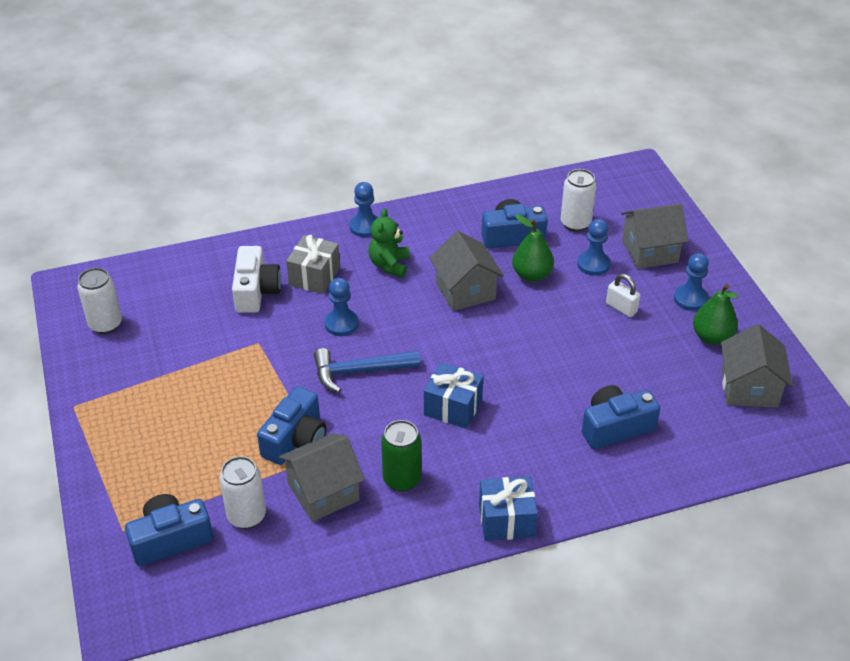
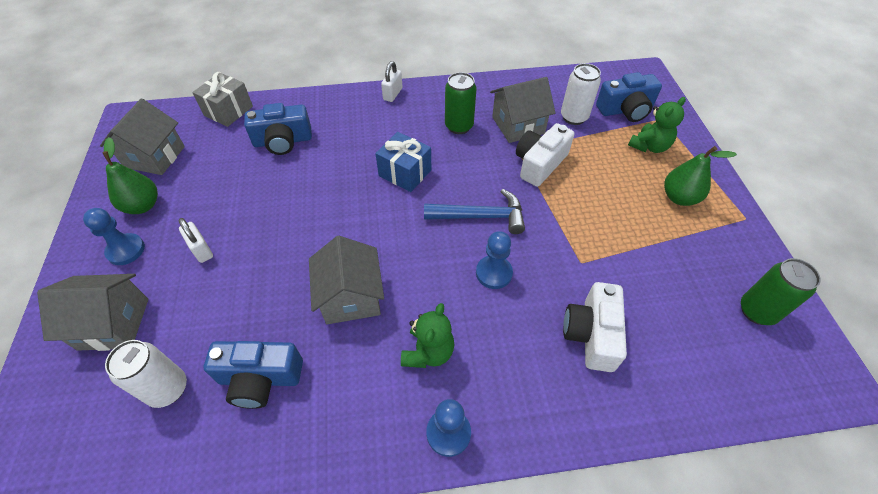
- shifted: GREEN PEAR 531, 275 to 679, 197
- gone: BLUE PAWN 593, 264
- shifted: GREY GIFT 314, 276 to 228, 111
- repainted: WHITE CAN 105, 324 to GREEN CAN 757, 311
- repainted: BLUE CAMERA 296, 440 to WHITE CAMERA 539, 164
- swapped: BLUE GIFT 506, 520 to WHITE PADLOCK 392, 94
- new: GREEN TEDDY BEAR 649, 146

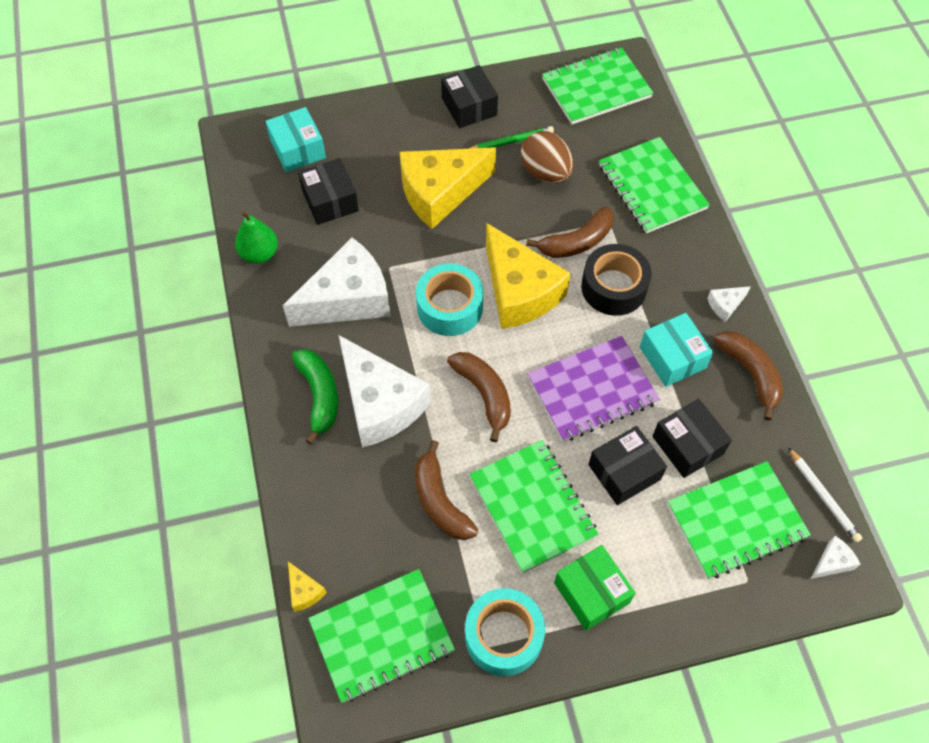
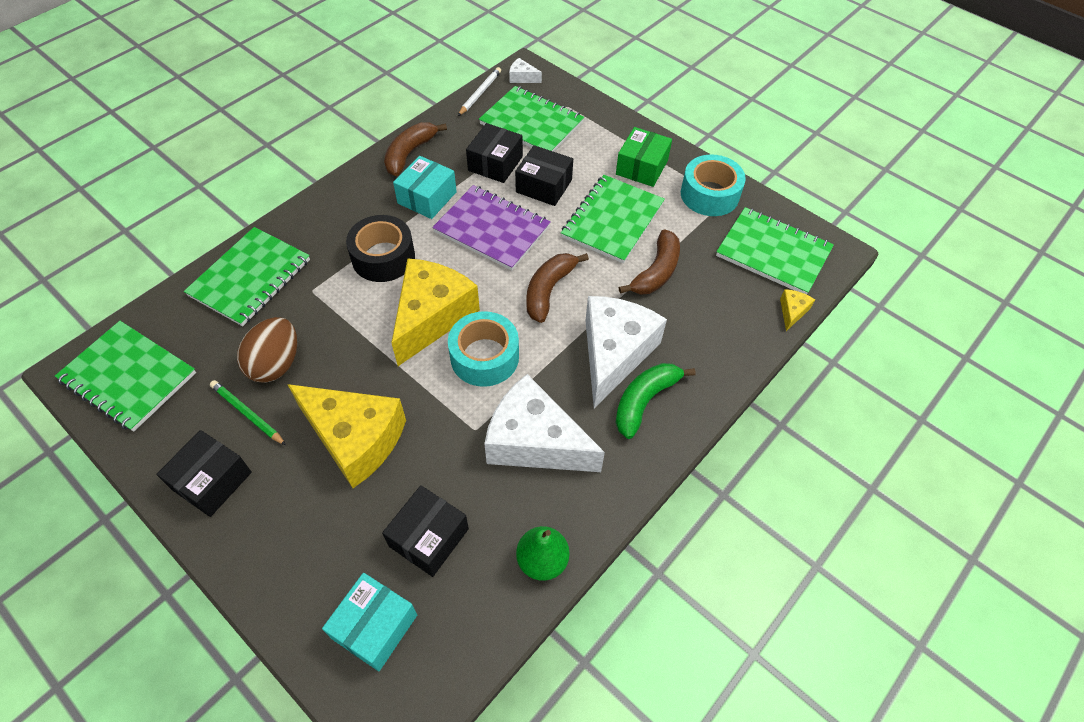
- gone: BROWN BANANA 576, 242
- gone: WHITE CHEESE 725, 305

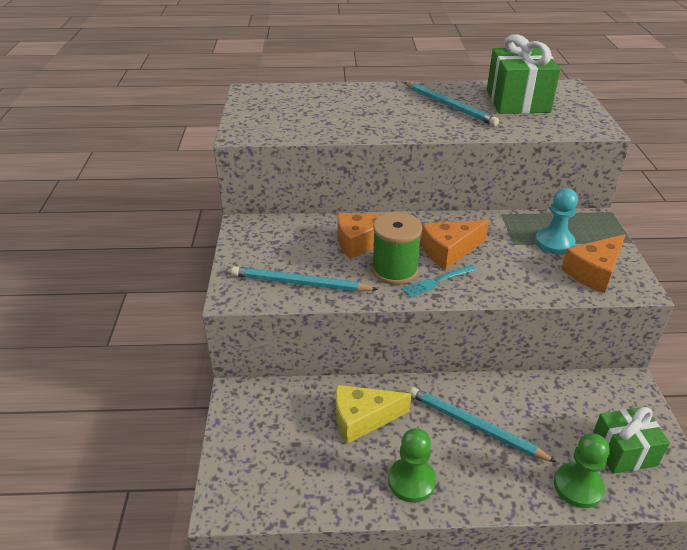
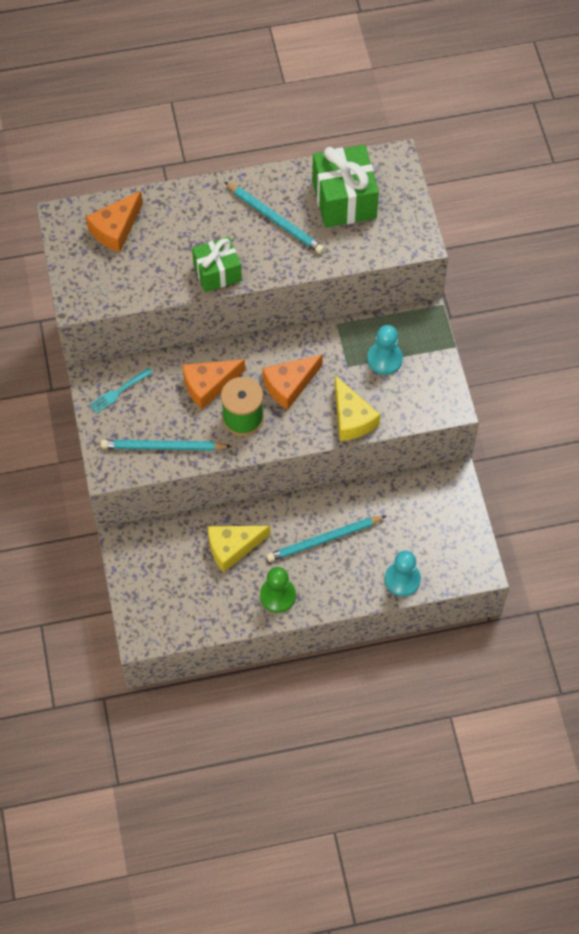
- shifted: ORANGE CHEESE 593, 272 to 116, 229
- shifted: TURQUOISE FORK 437, 282 to 118, 392
- rotated: TURQUOISE PENCIL 475, 426 = 324, 540 45 degrees counterclockwise
- shifted: GREEN GIFT 623, 451 to 217, 272
- repainted: GREEN PAWN 578, 486 to TURQUOISE PAWN 402, 579
- new: YELLOW CHEESE 351, 418

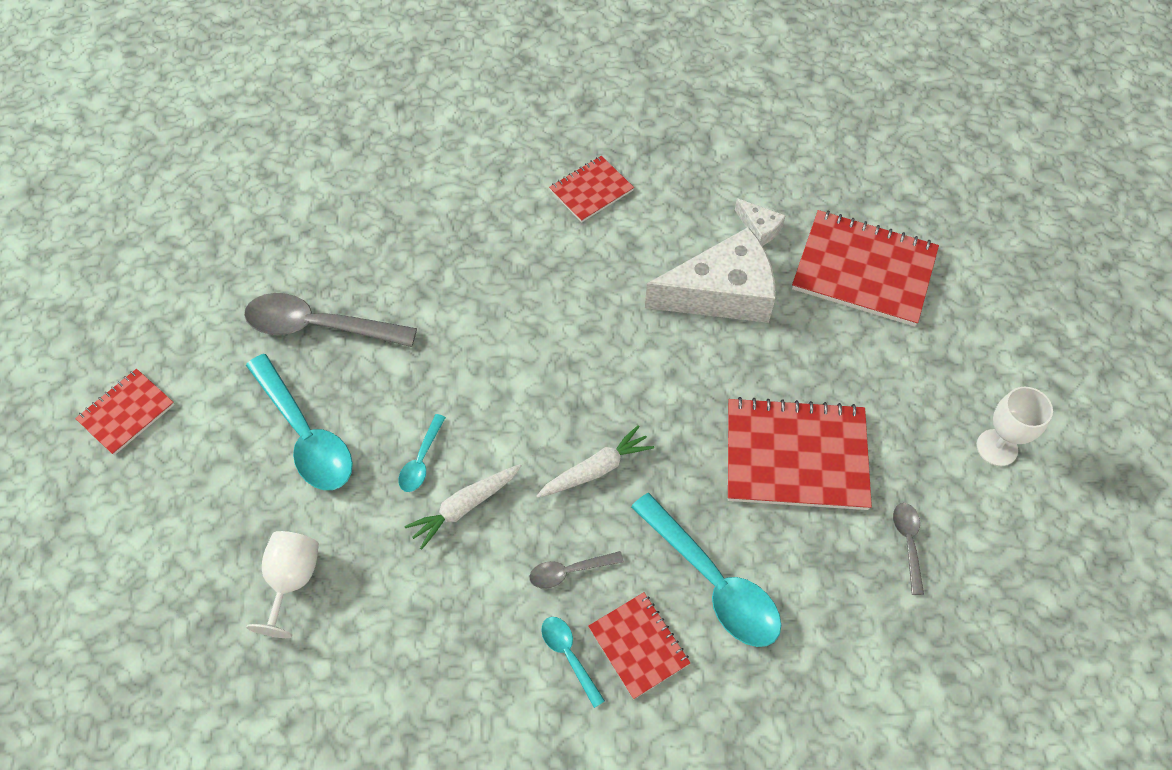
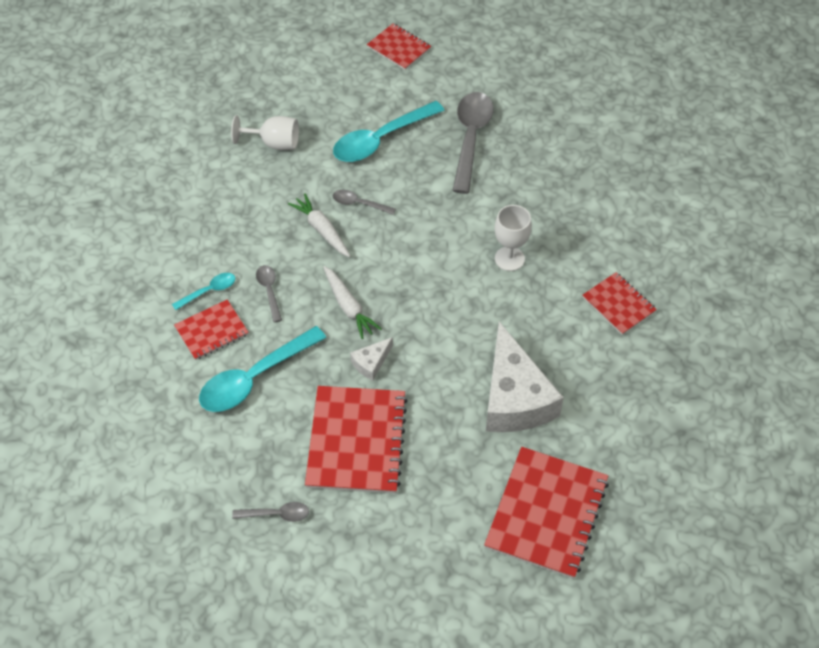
- shifted: WHITE CHEESE 759, 228 to 371, 363
- shifted: WHITE GOBLET 997, 447 to 509, 259
- repainted: TURQUOISE SPOON 421, 460 to GREY SPOON 359, 204

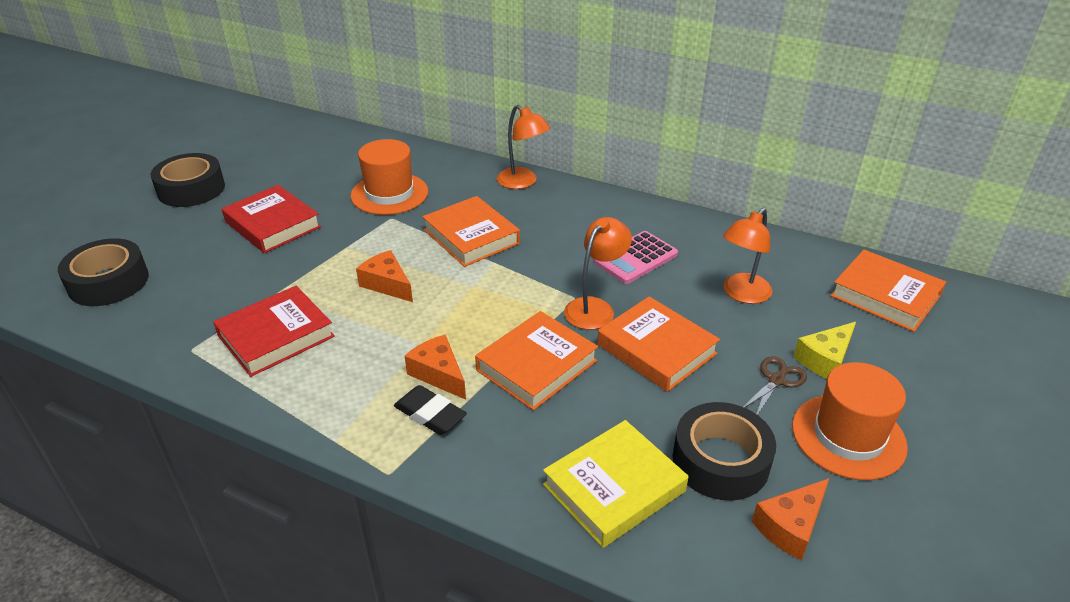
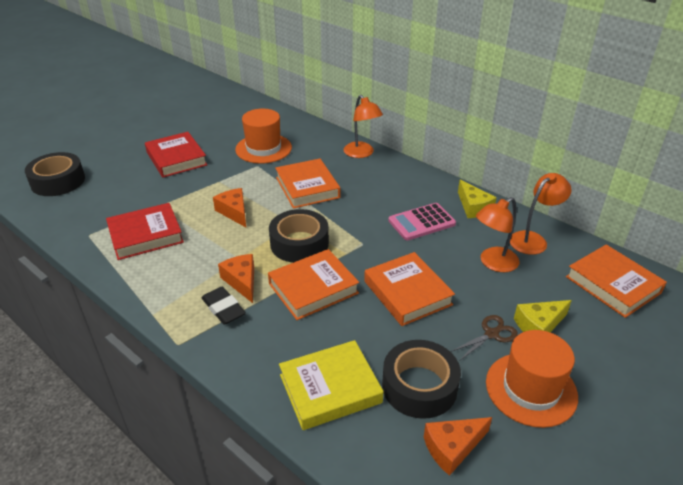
- shifted: BLACK TAPE 191, 189 to 299, 243
- shifted: ORANGE LAMP 595, 307 to 533, 239
- new: YELLOW CHEESE 473, 207

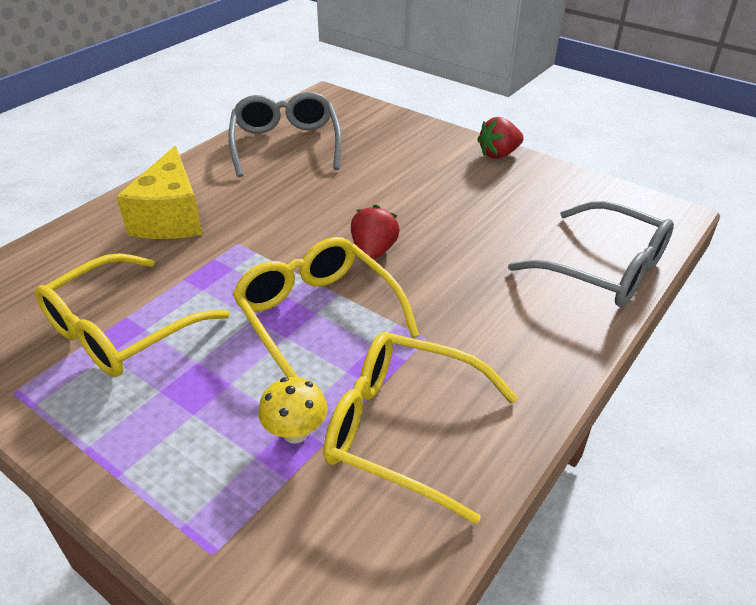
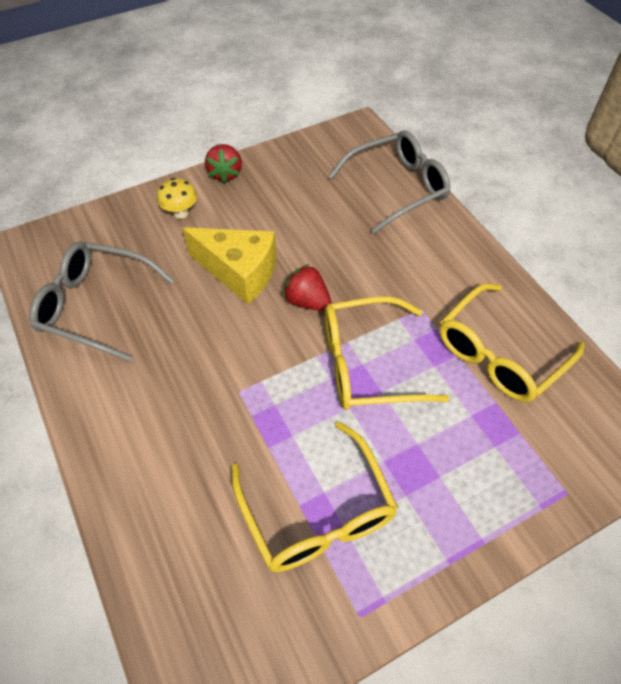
- shifted: YELLOW CHEESE 171, 218 to 239, 272
- shifted: YELLOW MUSHROOM 295, 432 to 181, 213

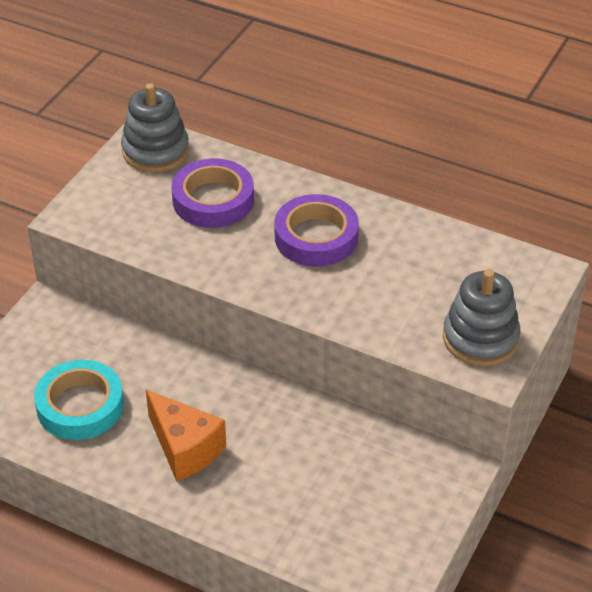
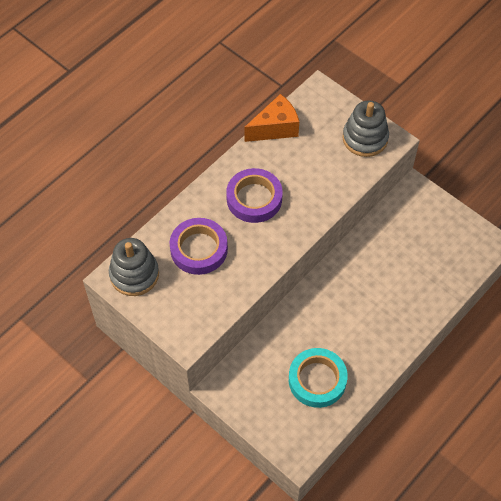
- shifted: ORANGE CHEESE 184, 448 to 275, 128

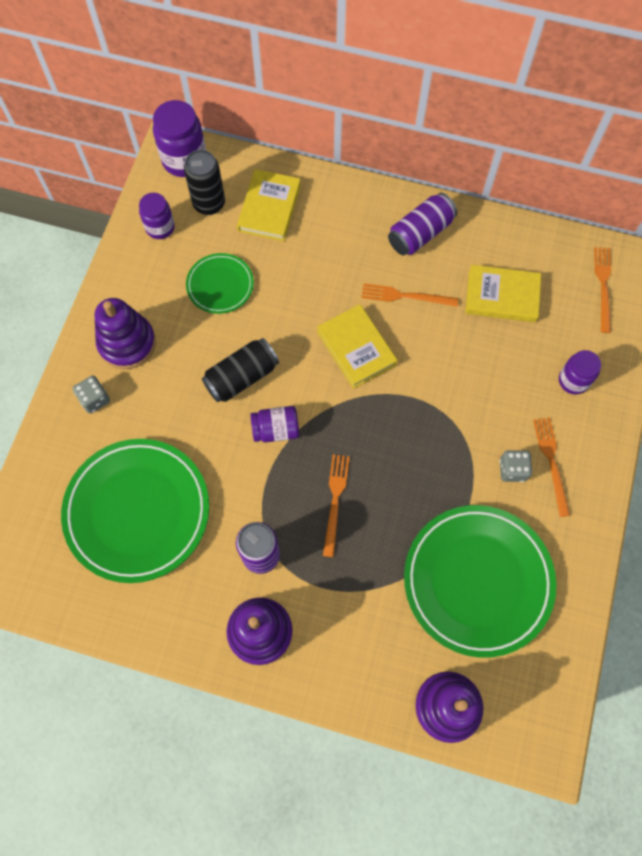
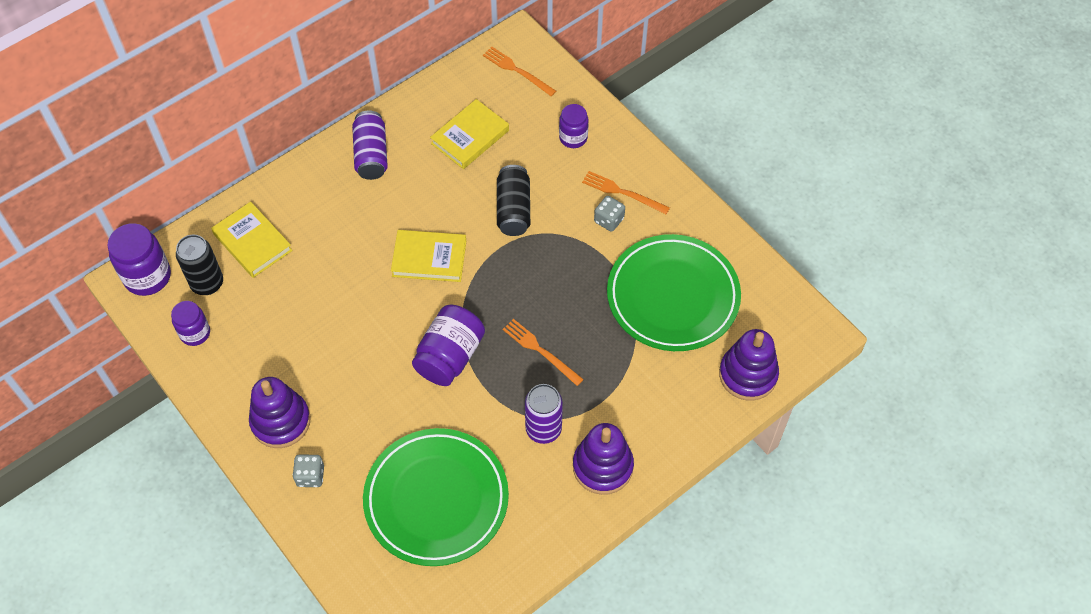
- gone: GREEN PLATE 220, 285
- gone: ORANGE FORK 405, 296
- shifted: BLACK CAN 241, 377 to 513, 209
- scaled: PURPLE JAR 276, 430 = 450, 356 x1.59

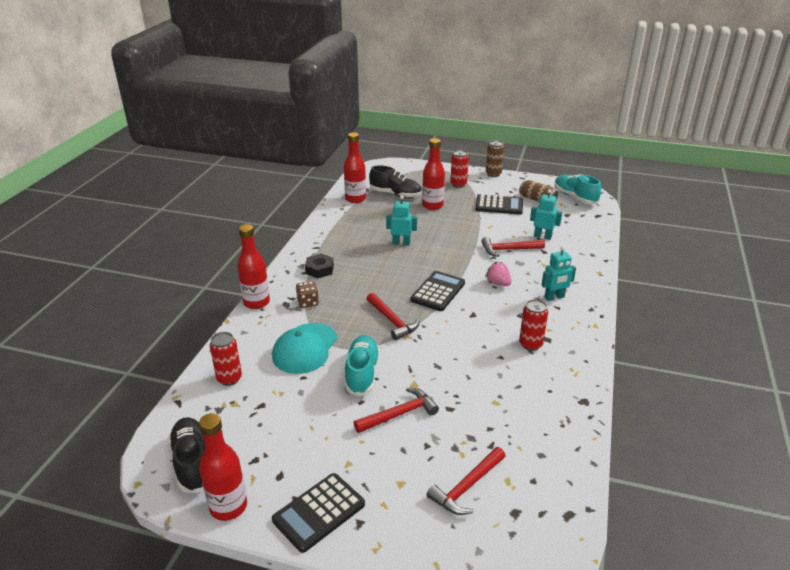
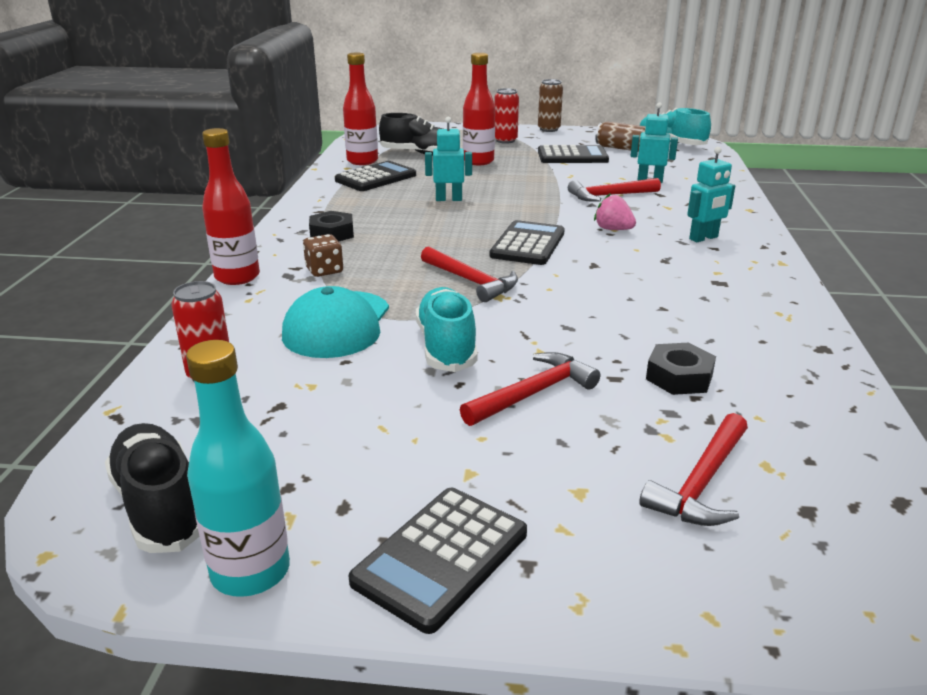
- gone: RED CAN 530, 344
- repainted: RED BOTTLE 228, 507 to TURQUOISE BOTTLE 250, 572
- new: BLACK CALCULATOR 375, 178
- new: BLACK NUT 679, 377

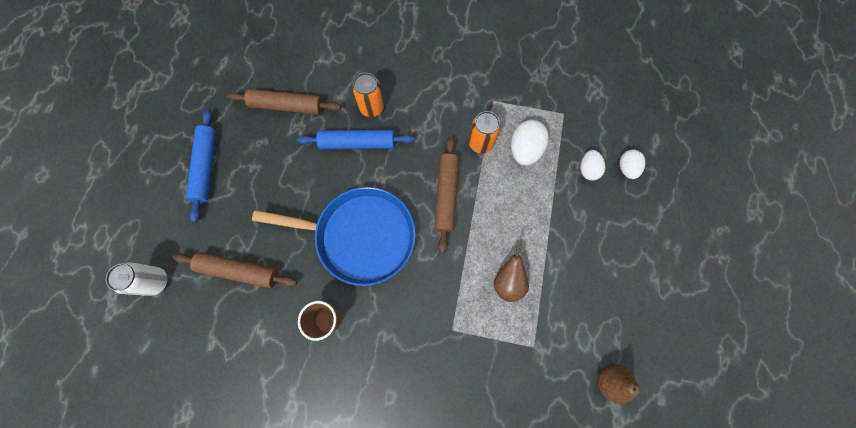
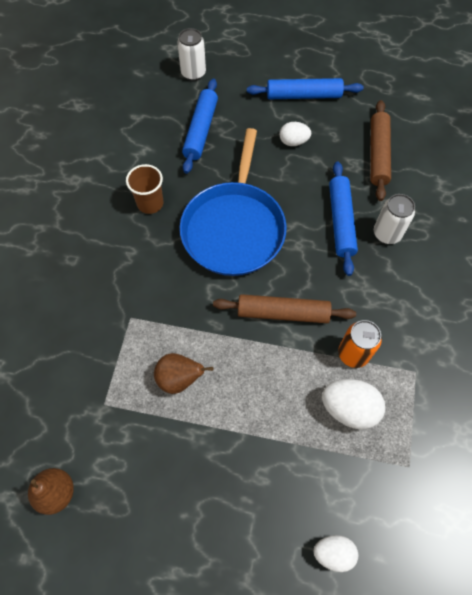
- repainted: ORANGE CAN 371, 107 to WHITE CAN 387, 234
- shifted: WHITE EGG 587, 169 to 293, 142
- repainted: BROWN ROLLING PIN 239, 271 to BLUE ROLLING PIN 201, 130

